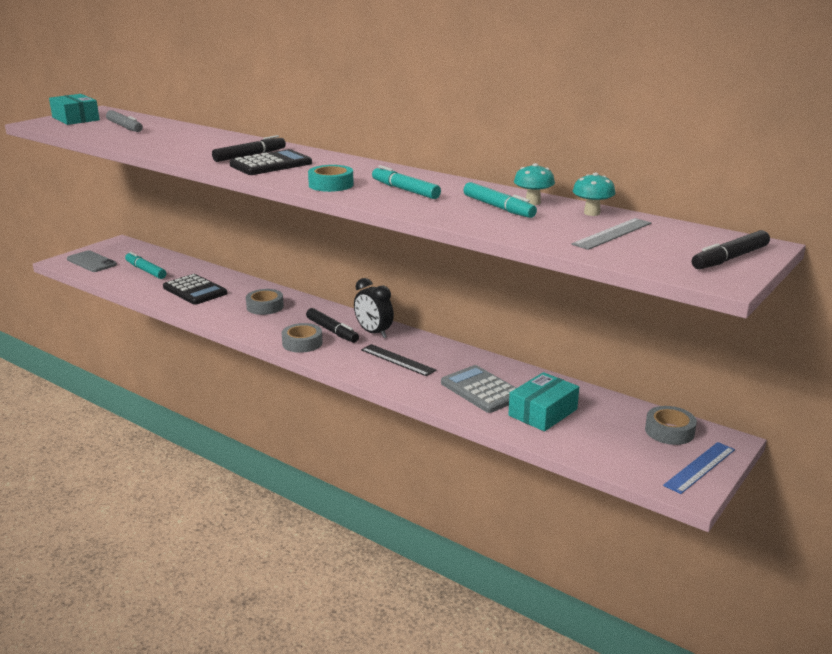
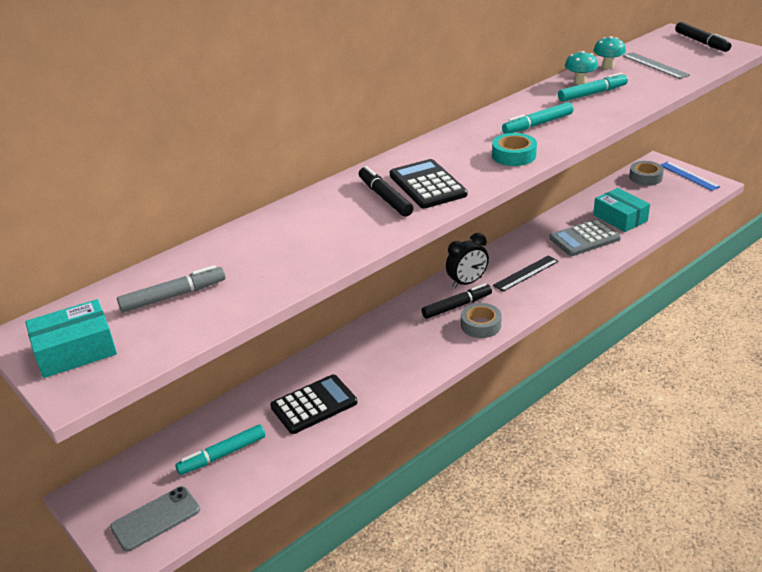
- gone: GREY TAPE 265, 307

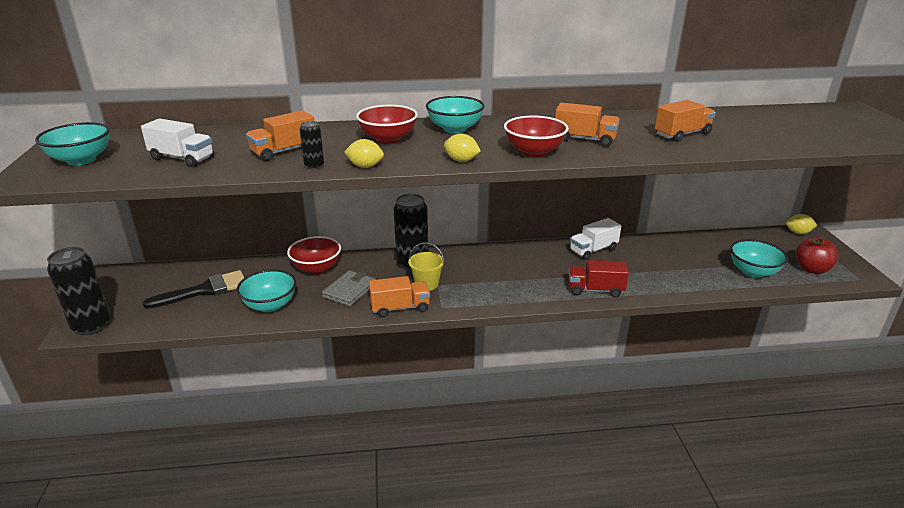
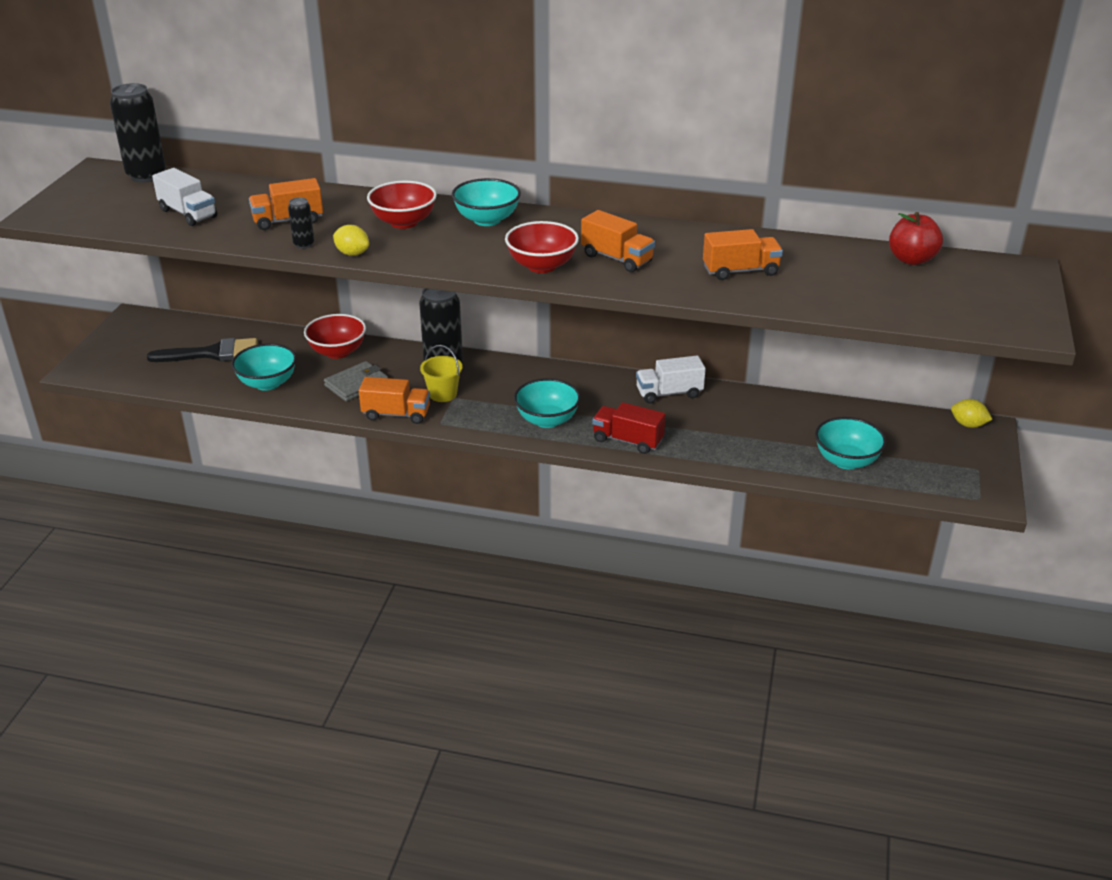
- shifted: TURQUOISE BOWL 81, 160 to 547, 420
- gone: YELLOW LEMON 461, 160
- shifted: RED APPLE 811, 269 to 911, 259
- shifted: BLACK CAN 92, 326 to 146, 176

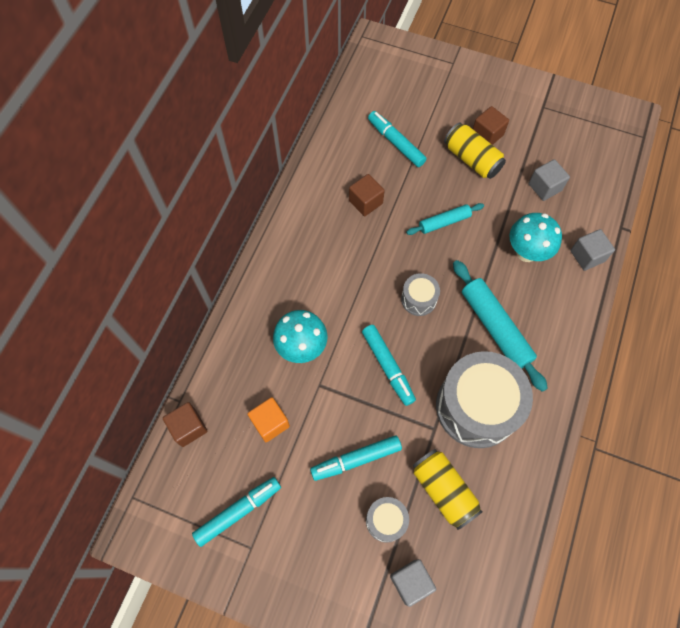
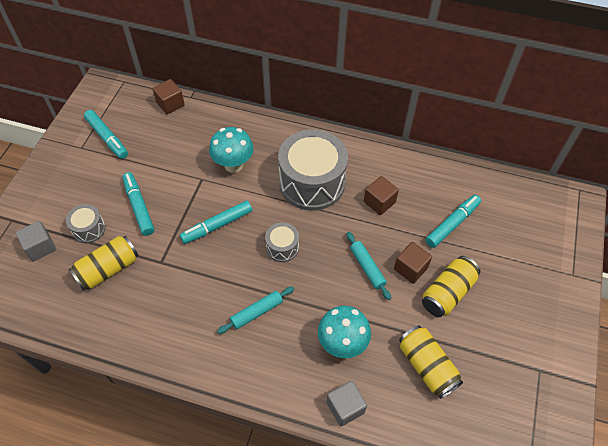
- shifted: BROWN CUBE 487, 135 to 410, 268
- swapped: GREY CUBE 544, 187 to YELLOW CAN 426, 366
- scaled: TURQUOISE ROLLING PIN 495, 327 = 257, 312 x0.58
- shifted: GREY DRUM 476, 407 to 312, 183
- gone: ORANGE CUBE 270, 423

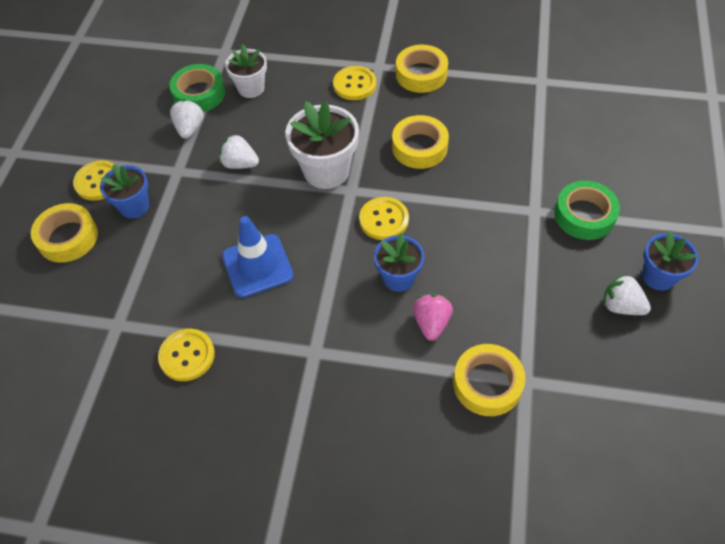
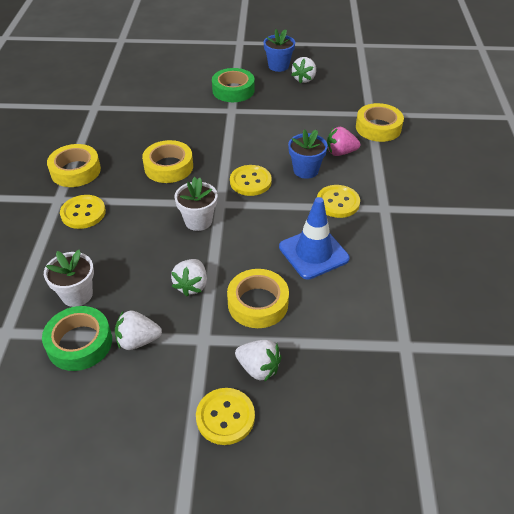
- scaled: WHITE FLOWER POT 326, 171 = 198, 221 x0.63
- swapped: BLUE FLOWER POT 134, 206 to WHITE STRAWBERRY 258, 368
- shifted: YELLOW TAPE 68, 237 to 258, 303
- shifted: YELLOW BUTTON 187, 356 to 337, 202

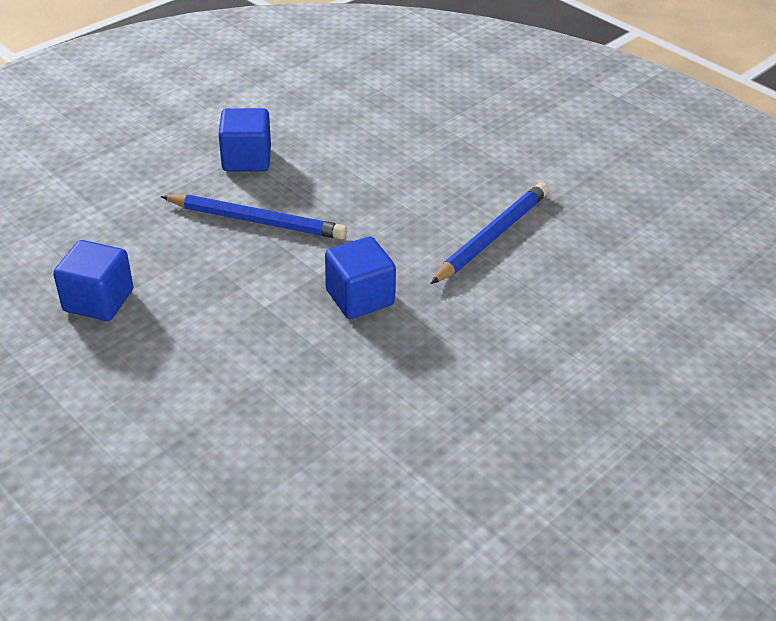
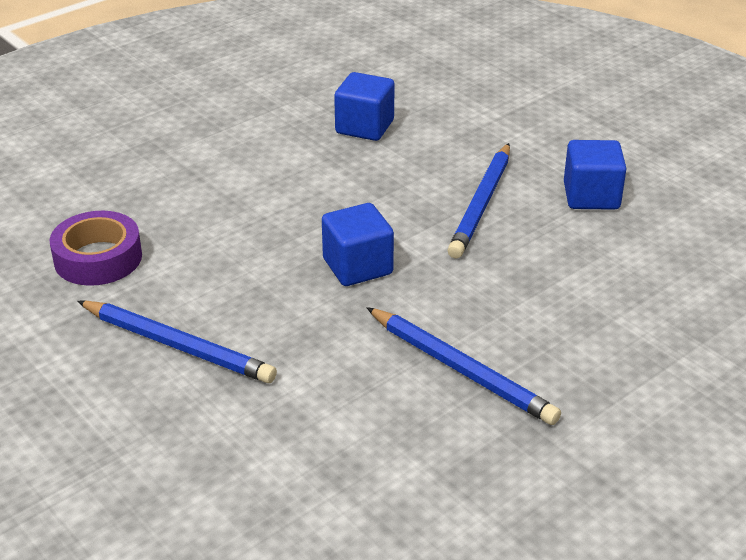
- new: PURPLE TAPE 98, 258
- new: BLUE PENCIL 178, 345

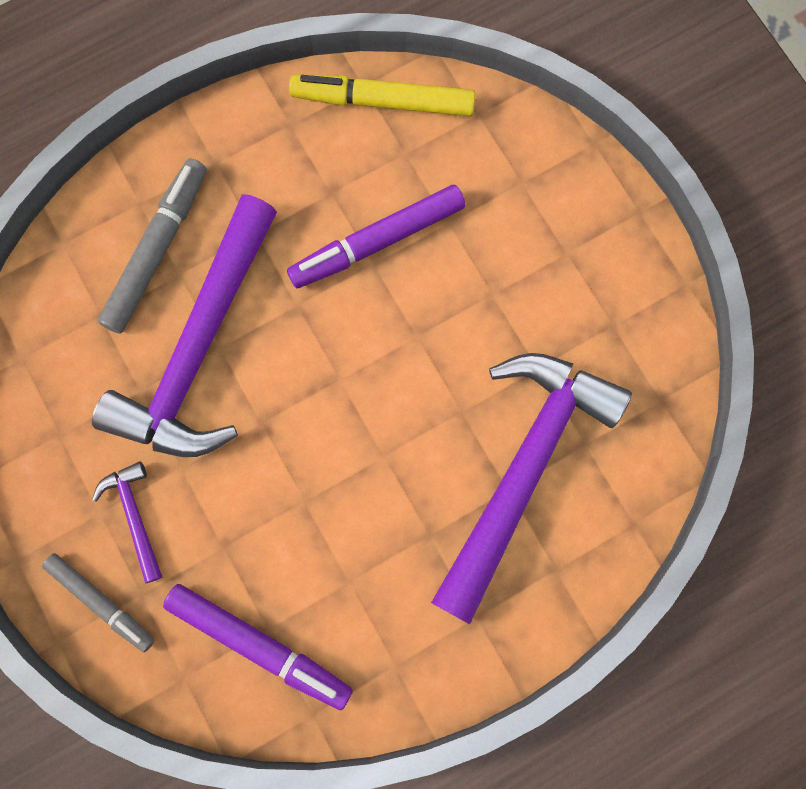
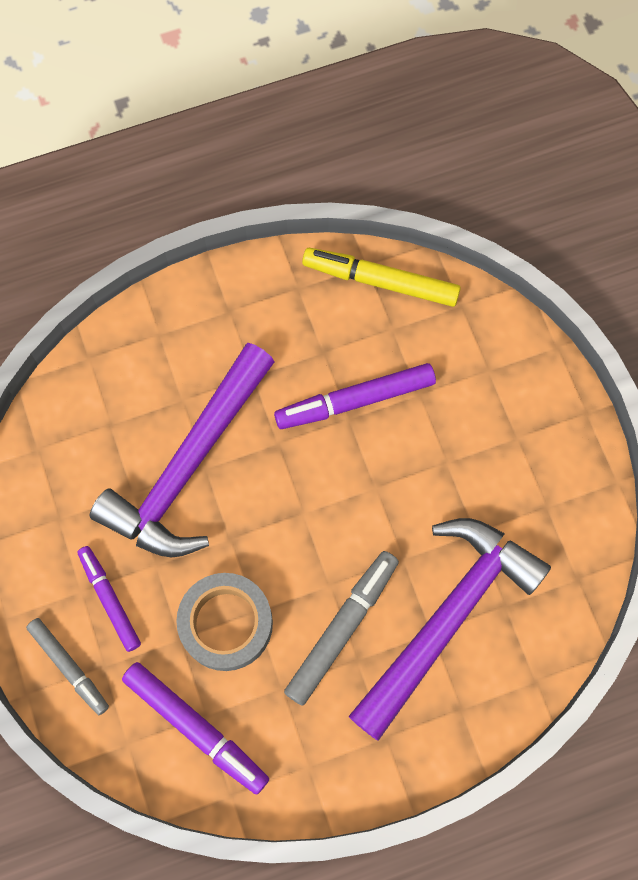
- shifted: GREY MARKER 157, 250 to 342, 628
- swapped: PURPLE HAMMER 135, 516 to PURPLE MARKER 110, 599
- new: GREY TAPE 226, 624

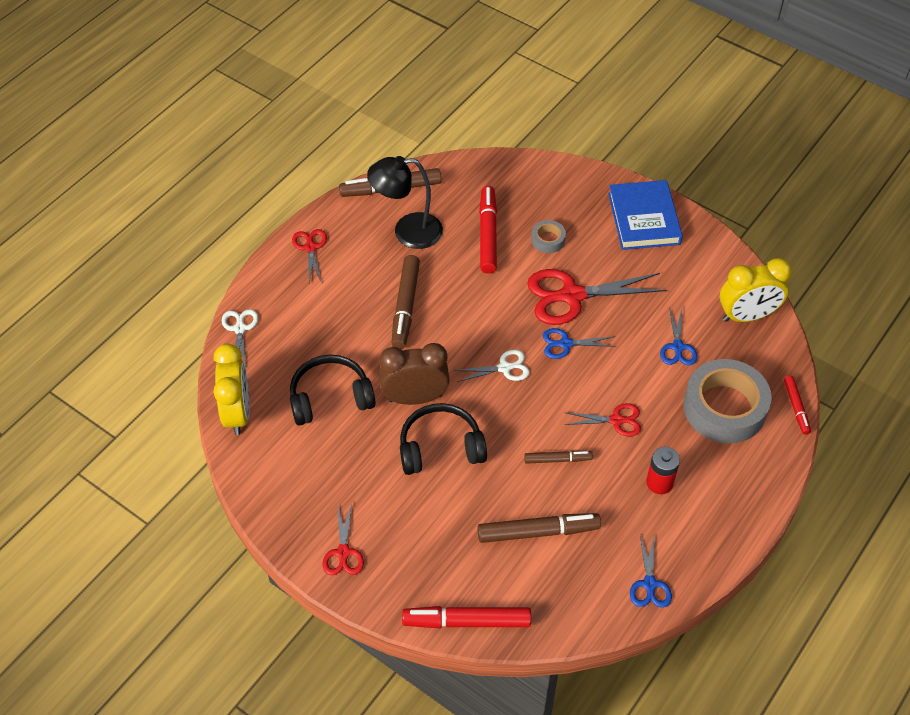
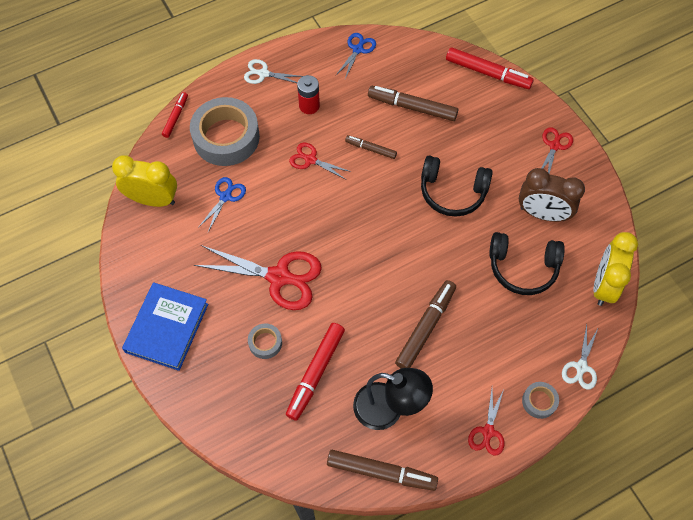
- gone: BLUE SCISSORS 565, 344
- shifted: BROWN CLOCK 415, 398 to 542, 214
- shifted: WHITE SCISSORS 504, 368 to 263, 74
- new: GREY TAPE 539, 401

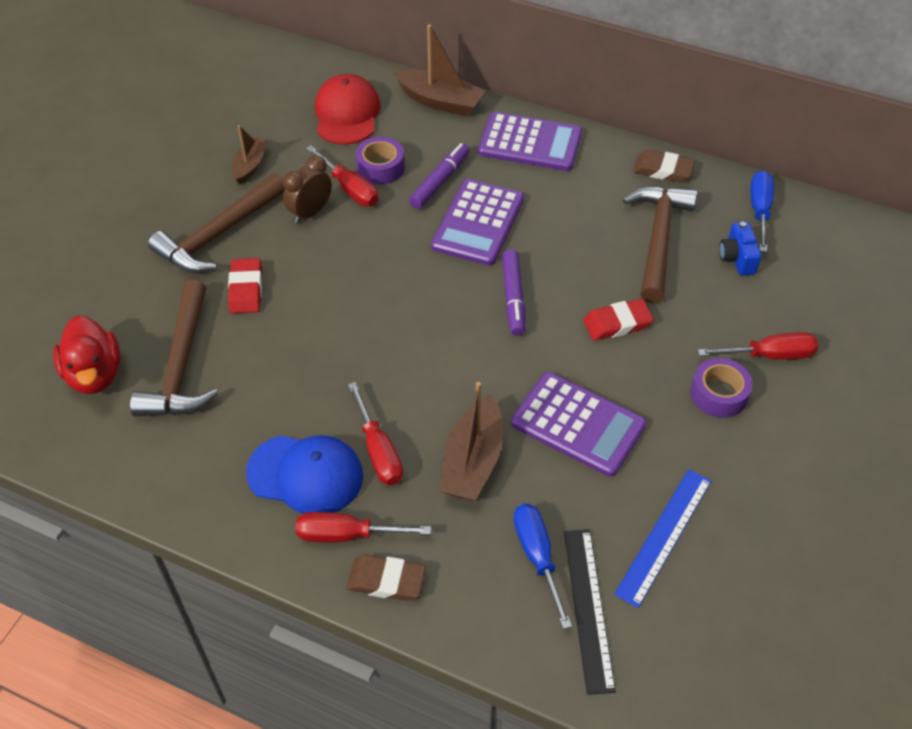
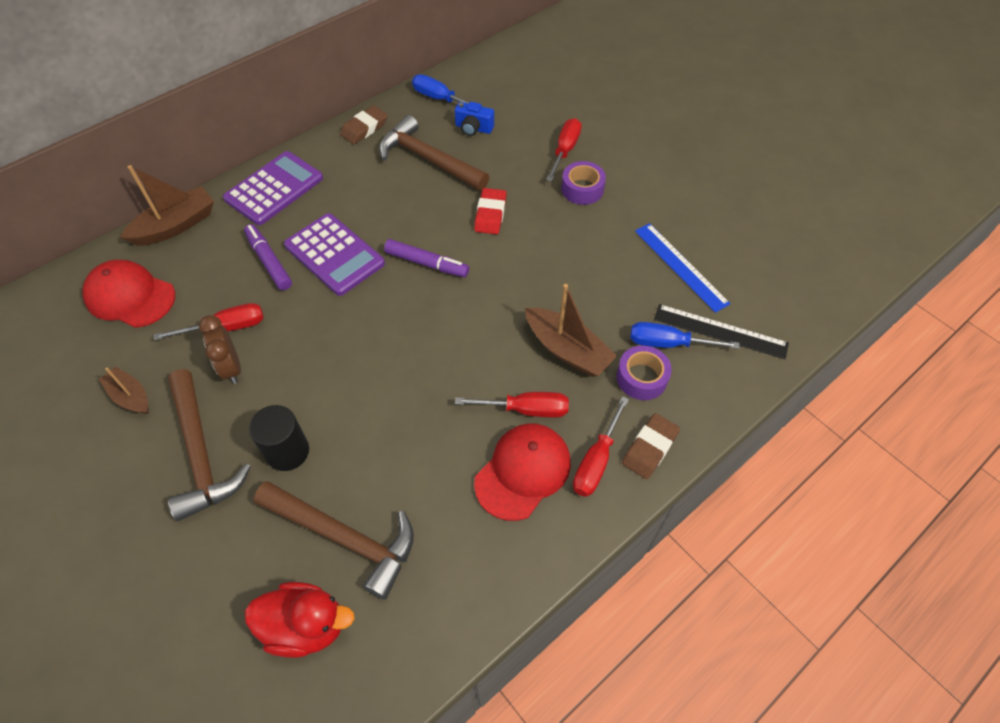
- shifted: PURPLE TAPE 380, 168 to 641, 378
- swapped: RED ERASER 246, 289 to BLACK CYLINDER 287, 451
- gone: PURPLE CALCULATOR 578, 424
- repainted: BLUE CAP 305, 474 to RED CAP 523, 472

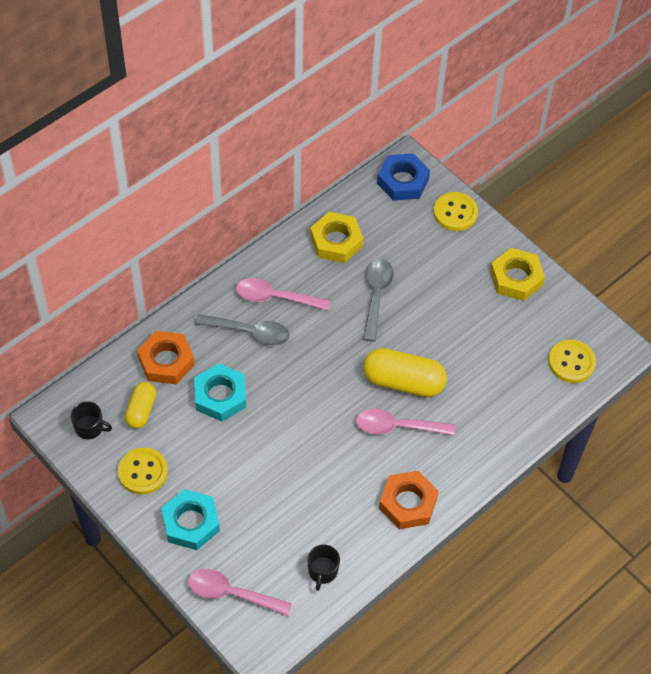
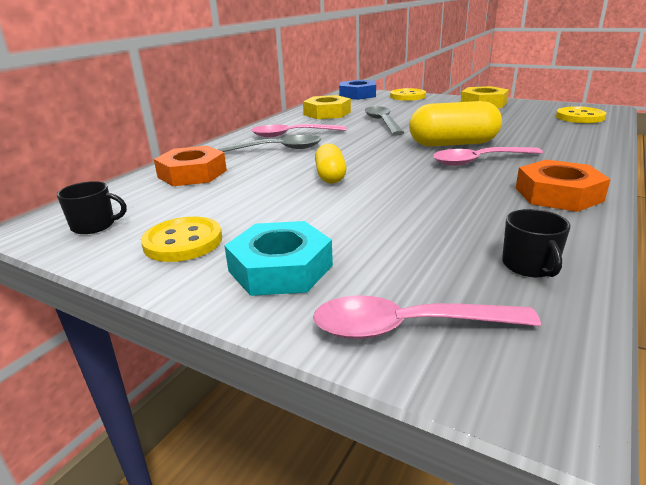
- gone: TURQUOISE NUT 220, 396
- shifted: YELLOW CAPSULE 141, 410 to 330, 176

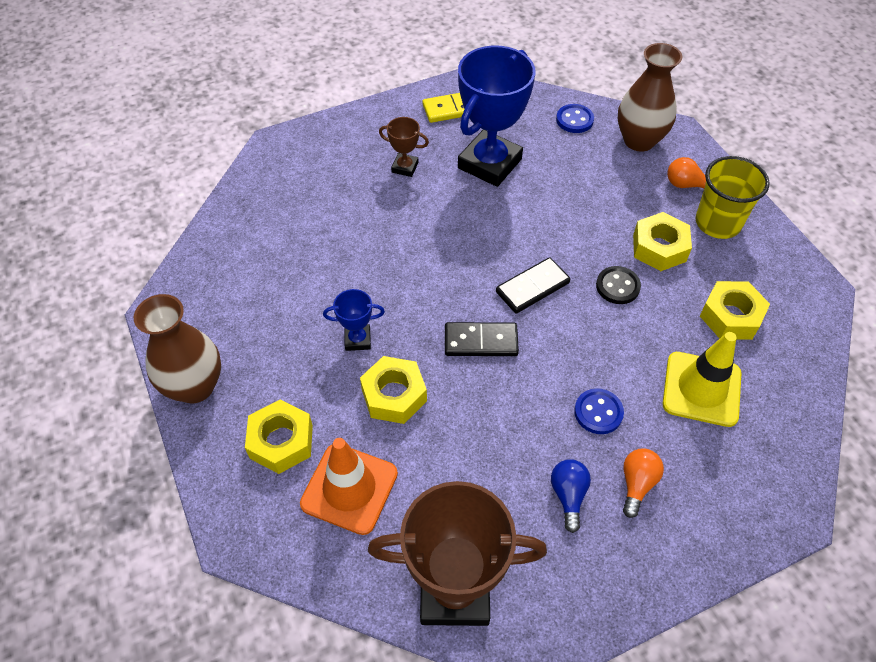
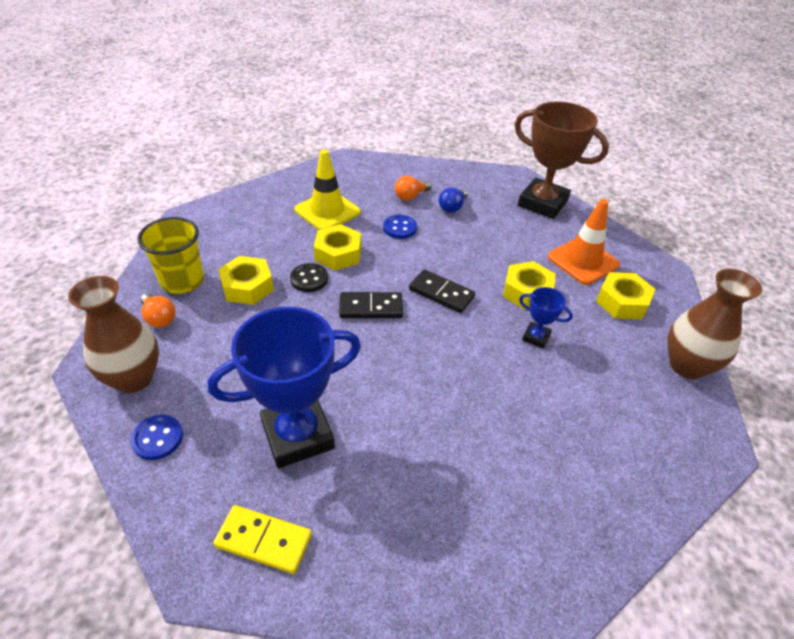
- gone: BROWN TROPHY 405, 167
- shifted: YELLOW NUT 731, 316 to 338, 254

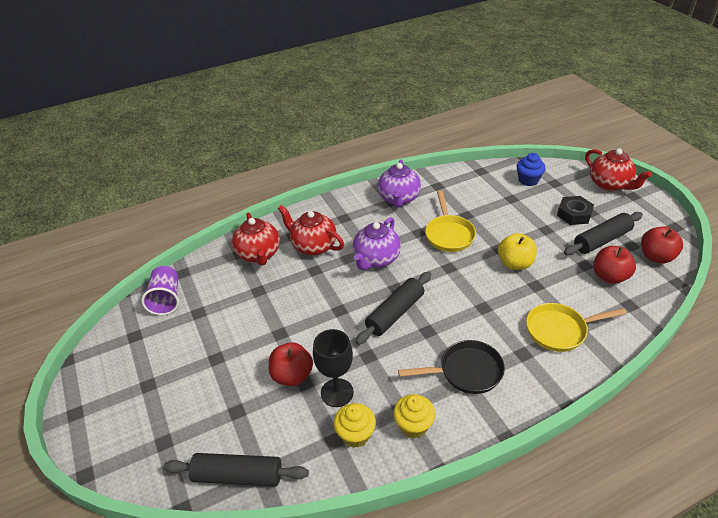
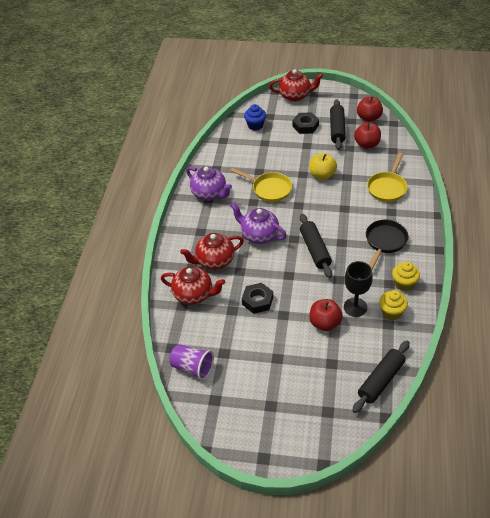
- rotated: PURPLE TEAPOT 376, 259 = 259, 235 150 degrees clockwise
- new: BLACK NUT 257, 301

